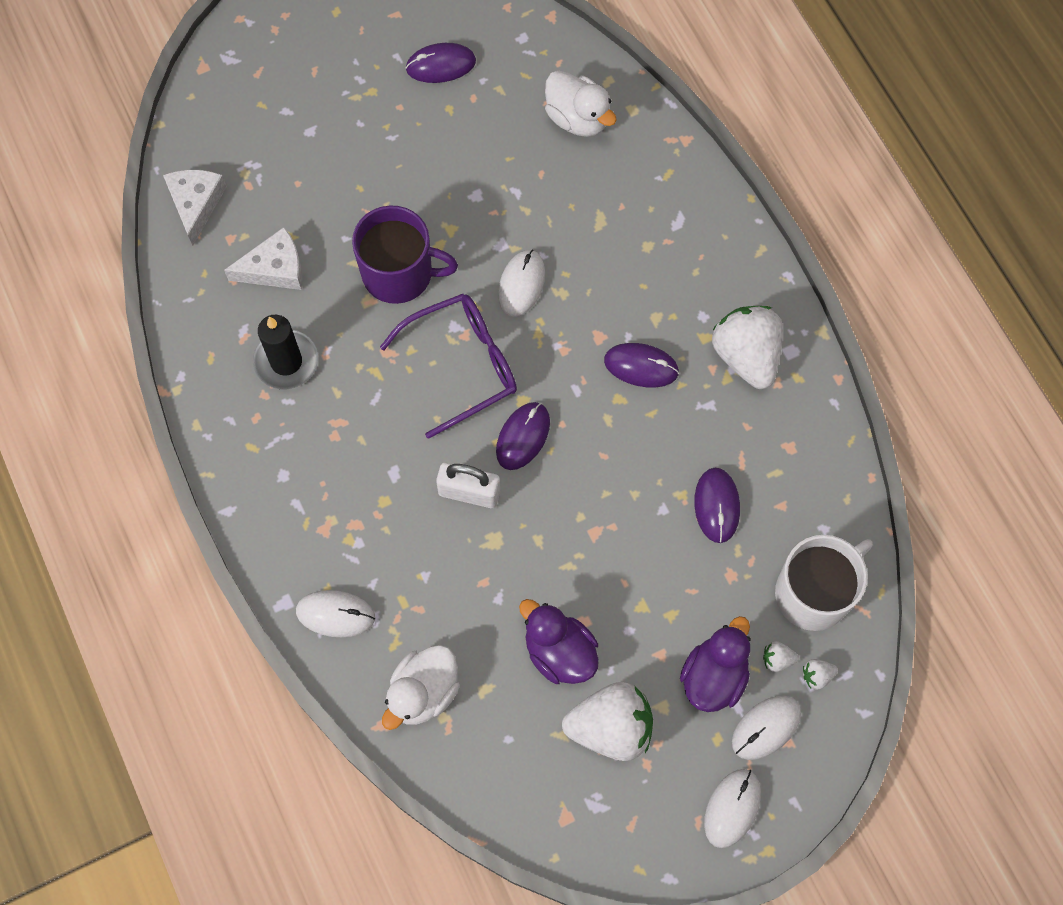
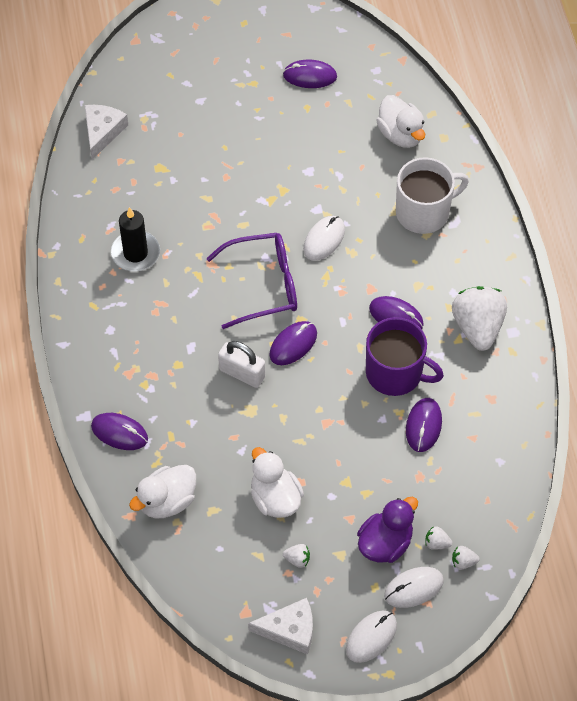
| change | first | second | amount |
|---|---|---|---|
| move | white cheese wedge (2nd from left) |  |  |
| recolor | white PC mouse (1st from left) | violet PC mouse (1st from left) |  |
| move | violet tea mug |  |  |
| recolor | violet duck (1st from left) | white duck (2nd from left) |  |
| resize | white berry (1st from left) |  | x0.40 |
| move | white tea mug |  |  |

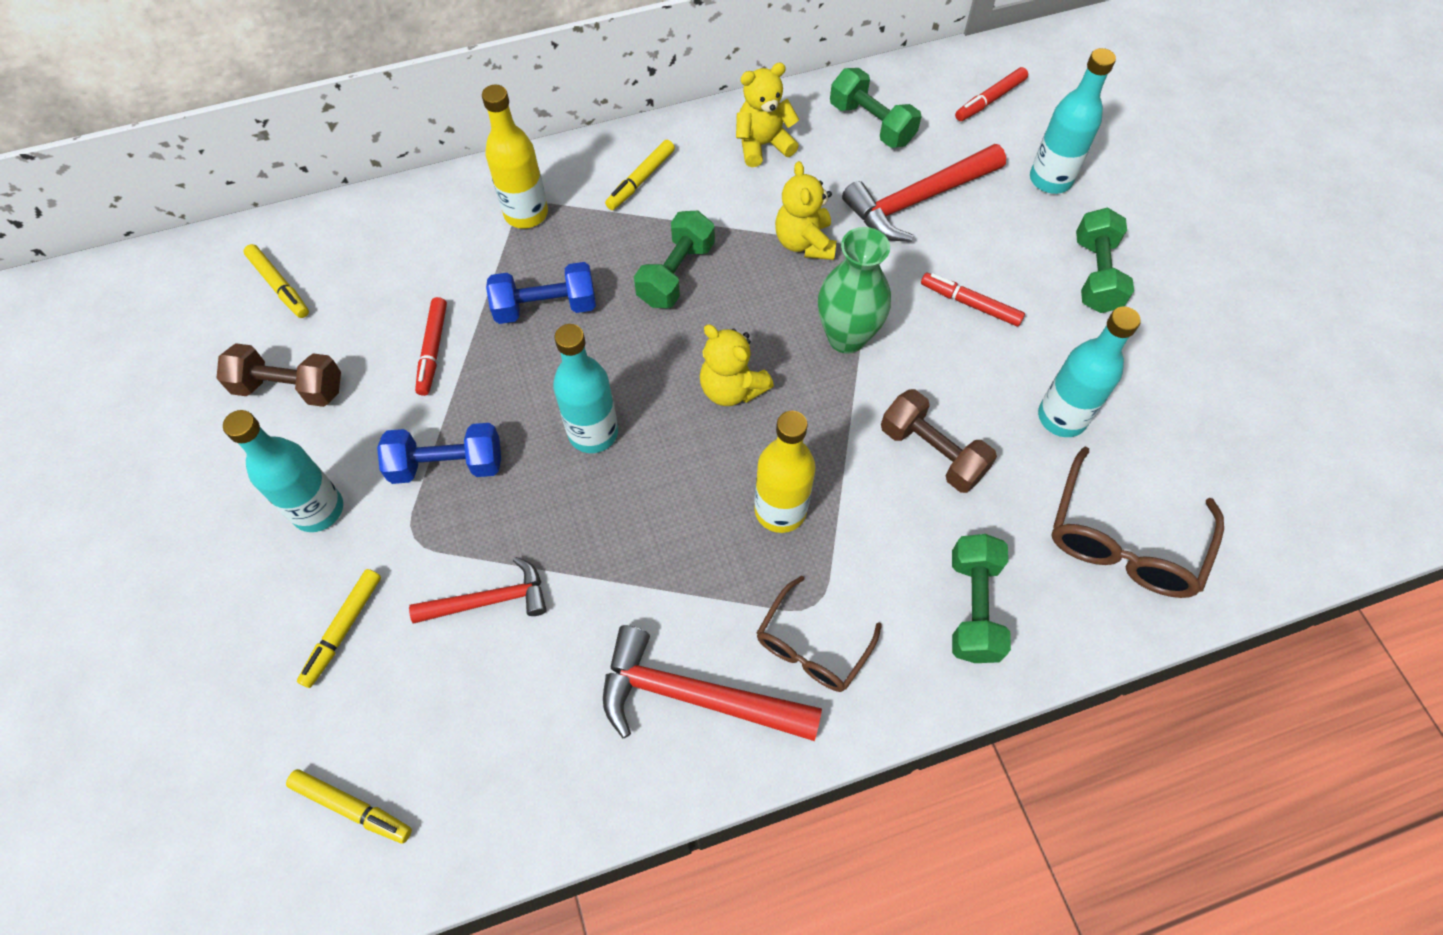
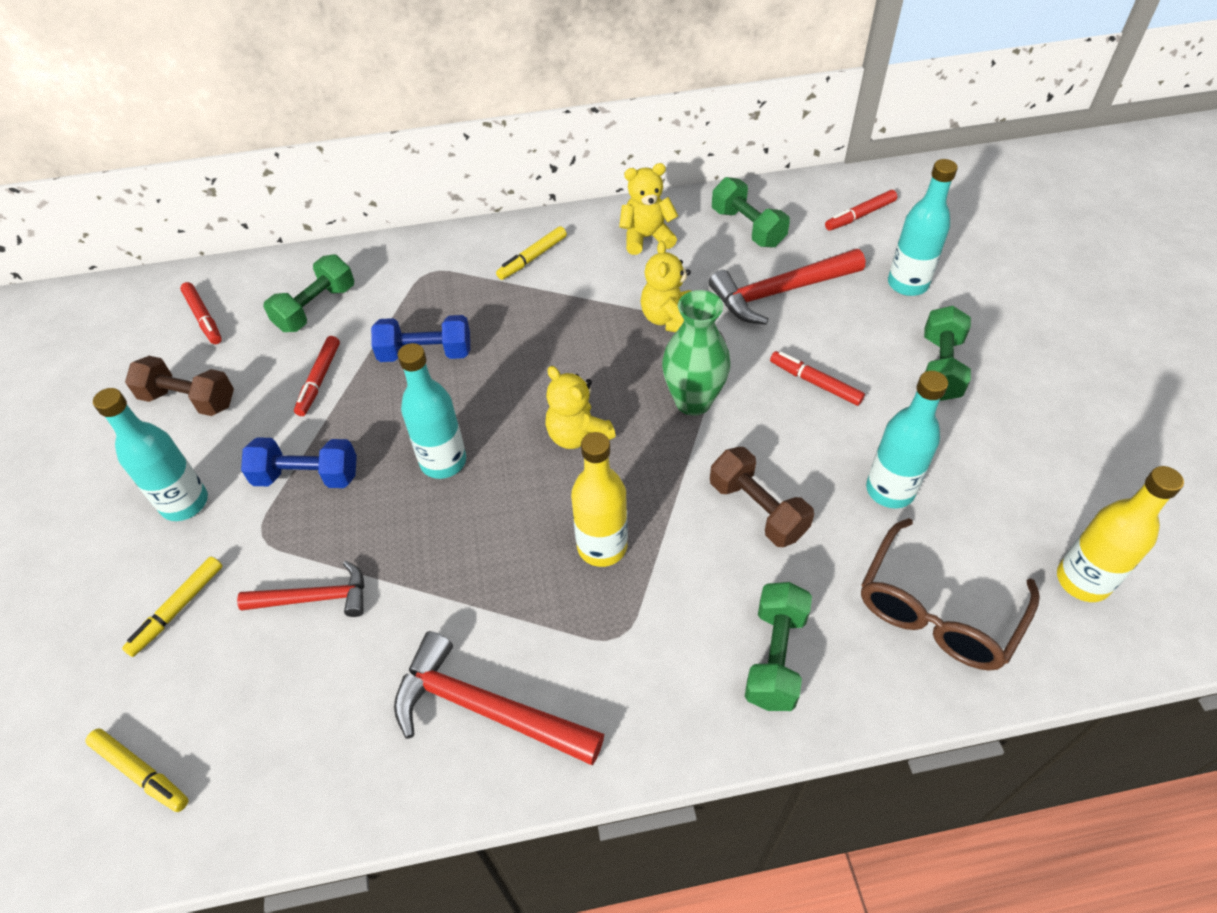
| change | first | second | amount |
|---|---|---|---|
| recolor | bright yellow felt pen (1st from left) | crimson felt pen (1st from left) |  |
| move | bright yellow bottle (1st from left in the first image) | bright yellow bottle (2nd from left) |  |
| move | green free weight (1st from left) |  |  |
| delete | brown eyeglasses (1st from left) |  |  |

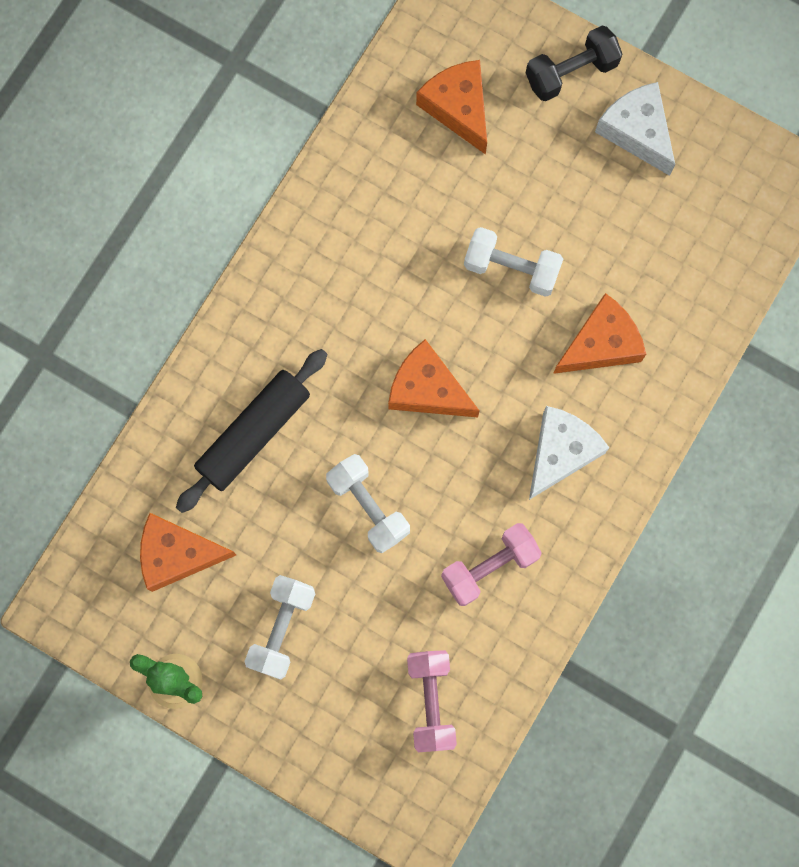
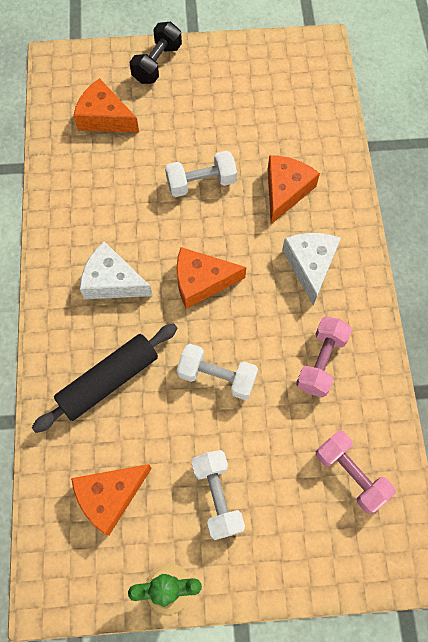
| change | first | second | amount |
|---|---|---|---|
| rotate | black pastry roller |  | 45 degrees clockwise |
| move | white cheese wedge (2nd from left in the first image) | white cheese wedge (1st from left) |  |

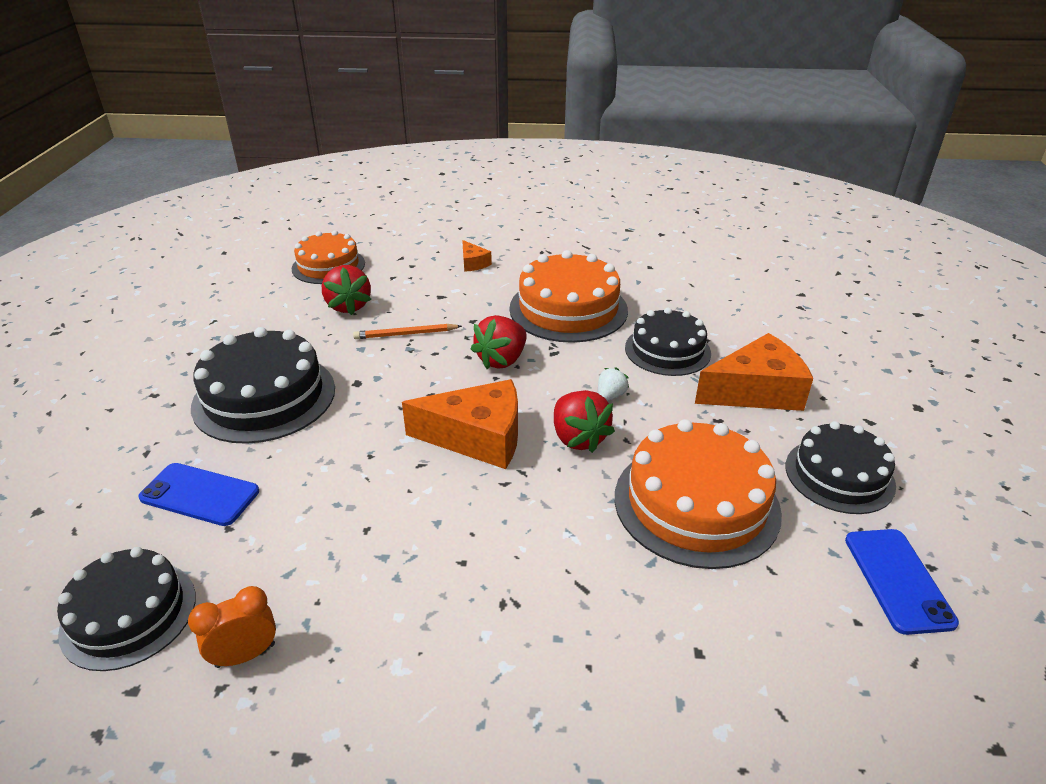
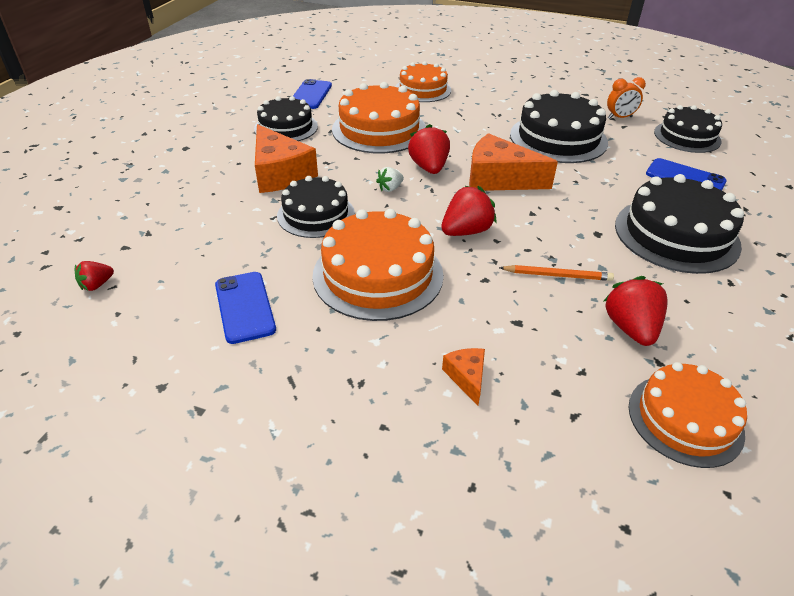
| change | first | second | amount |
|---|---|---|---|
| rotate | orange cheese wedge (3rd from left in the first image) | orange cheese wedge (1st from left) | 120 degrees counterclockwise |
| insert |  | crimson berry (1st from left) |  |
| insert |  | royal blue phone (1st from left) |  |
| insert |  | orange cake (3rd from left) |  |
| insert |  | black cake (3rd from left) |  |

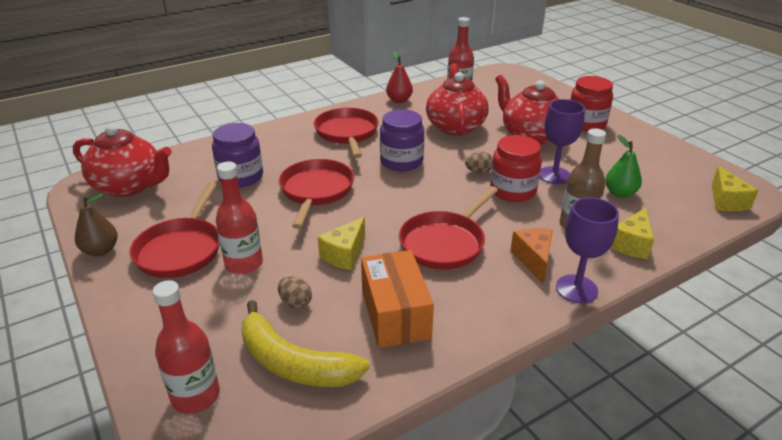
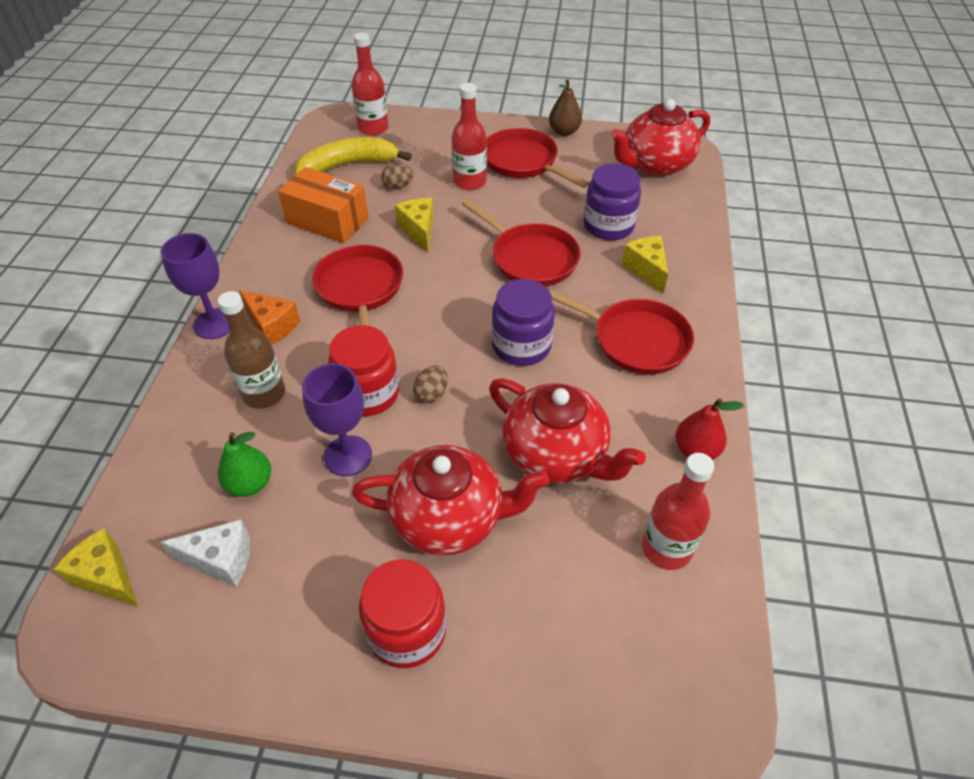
| change | first | second | amount |
|---|---|---|---|
| move | bright yellow cheese wedge (2nd from left in the first image) | bright yellow cheese wedge (3rd from left) |  |
| insert |  | white cheese wedge |  |

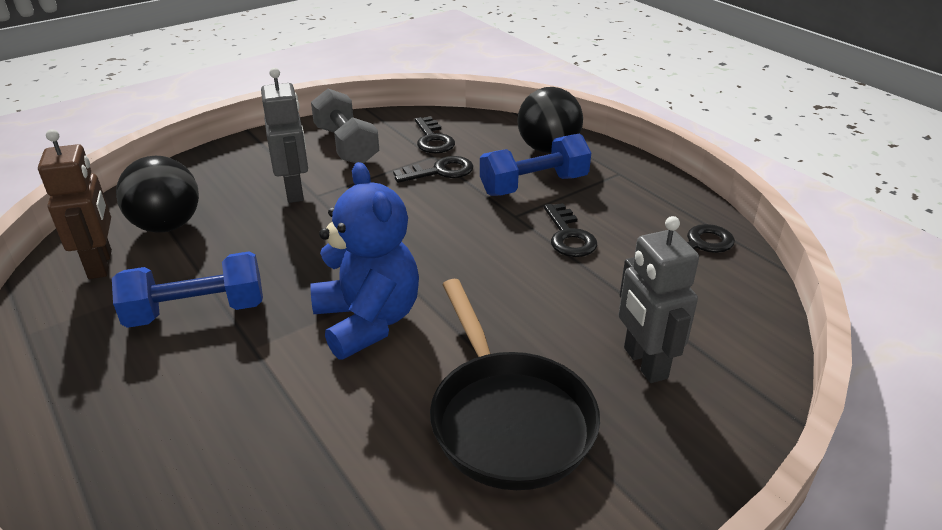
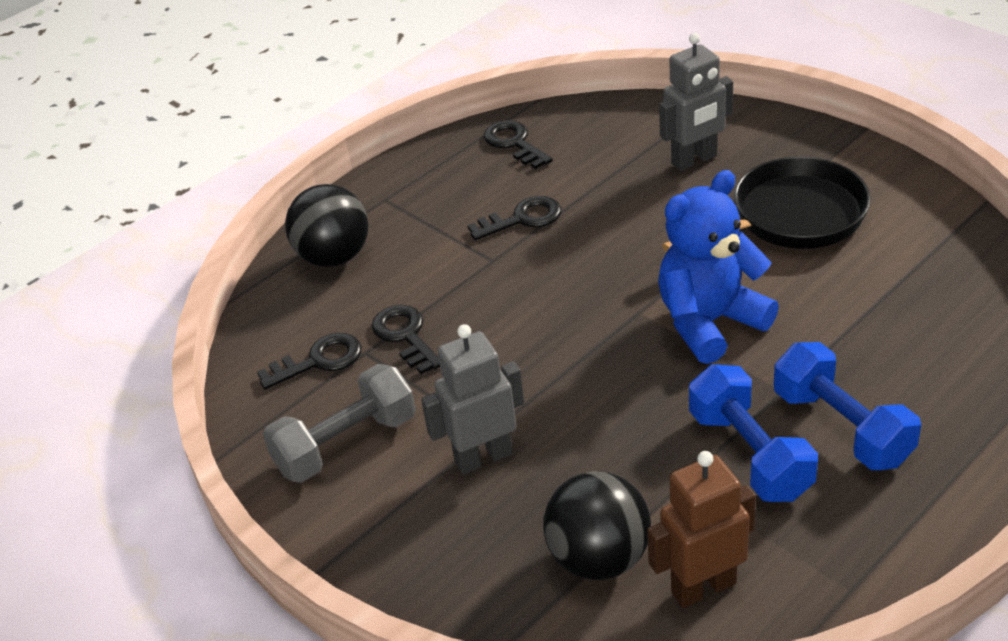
| change | first | second | amount |
|---|---|---|---|
| move | royal blue free weight (2nd from left) |  |  |

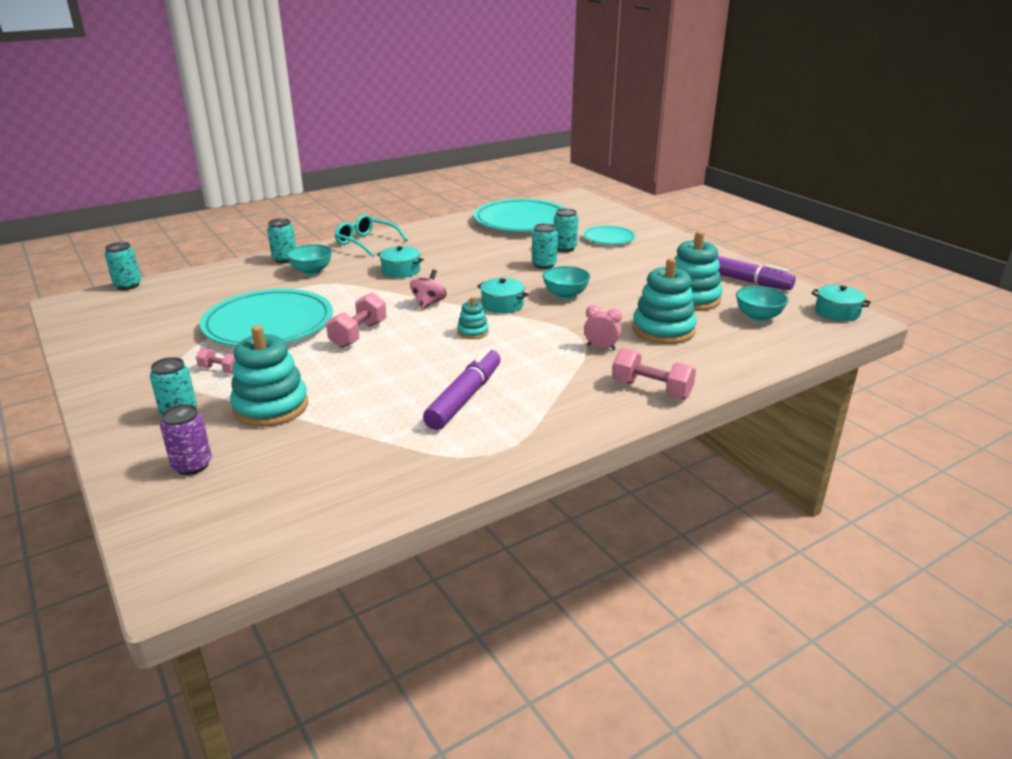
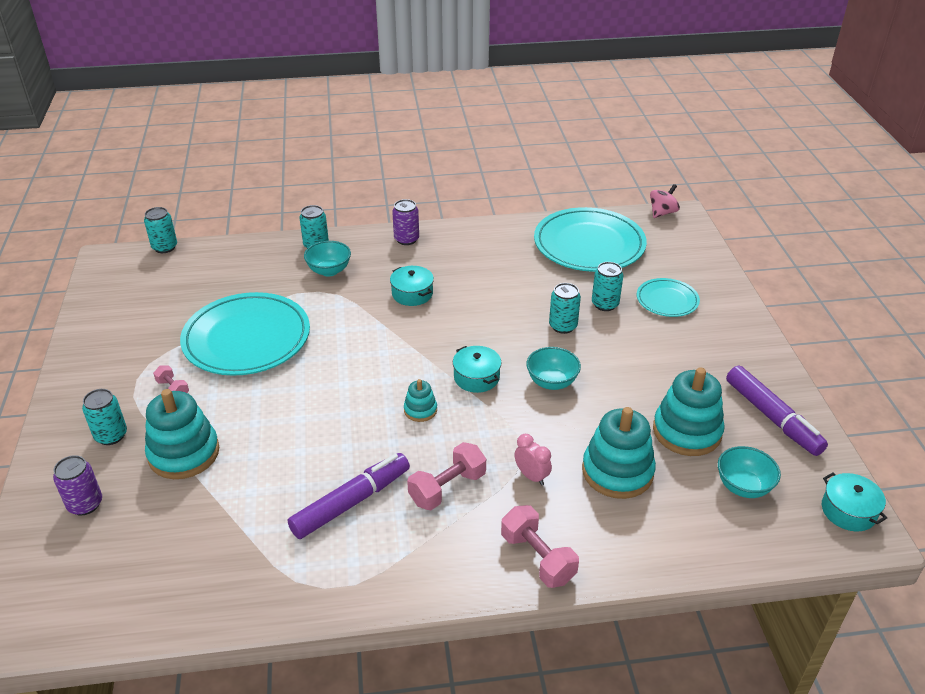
| change | first | second | amount |
|---|---|---|---|
| move | rose-pink free weight (2nd from left) |  |  |
| replace | aqua eyeglasses | violet can (2nd from left) |  |
| move | rose-pink spinning top |  |  |

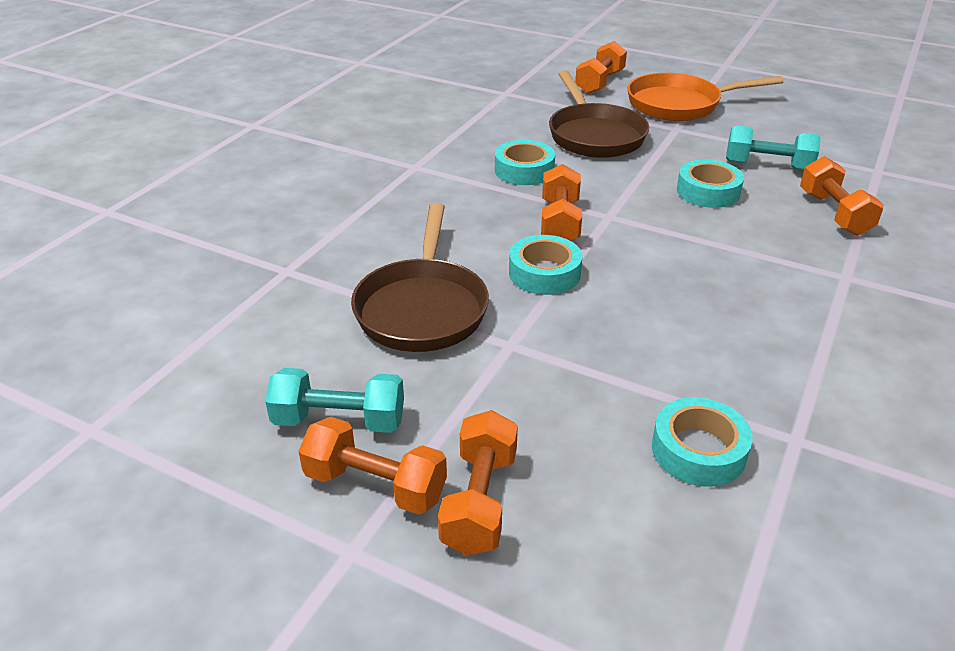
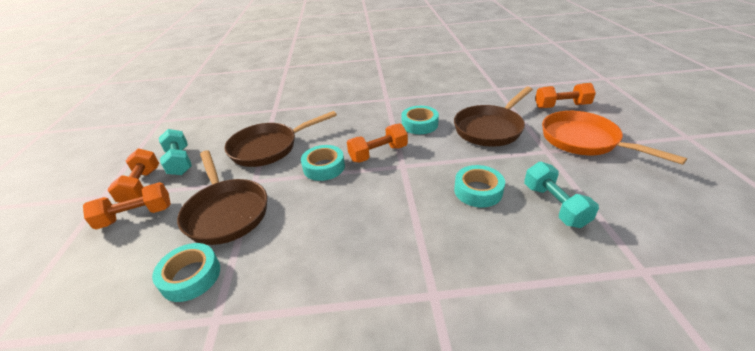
| change | first | second | amount |
|---|---|---|---|
| delete | orange free weight (5th from left) |  |  |
| insert |  | brown skillet (1st from left) |  |

